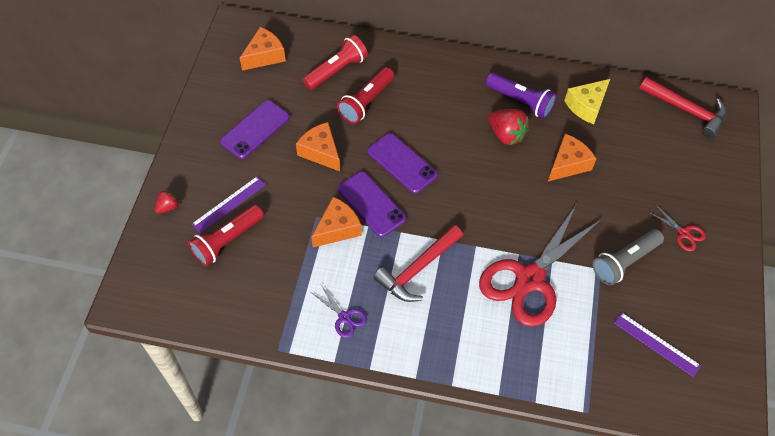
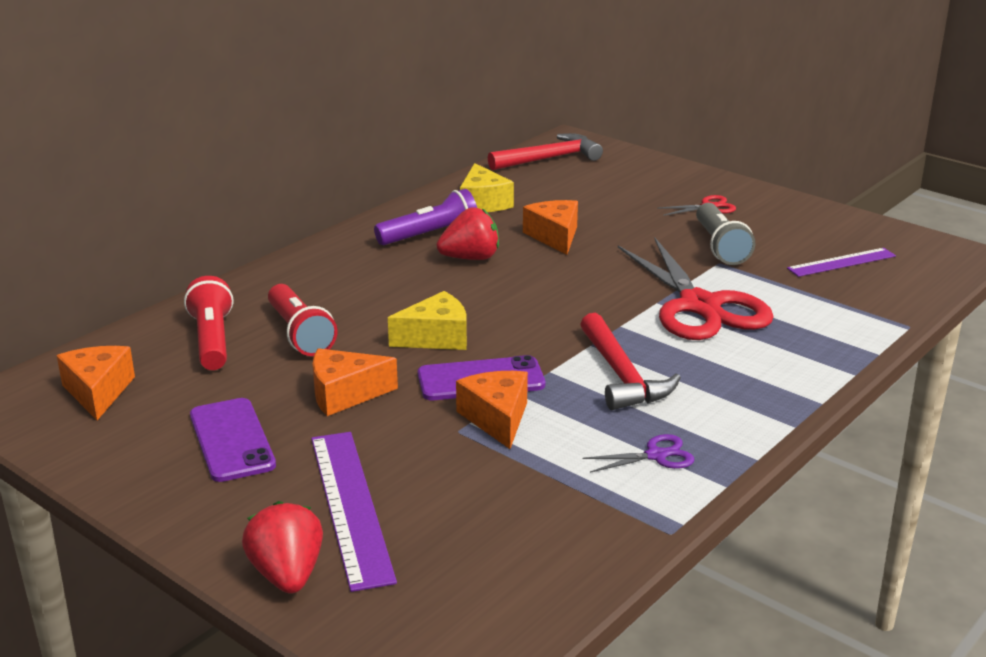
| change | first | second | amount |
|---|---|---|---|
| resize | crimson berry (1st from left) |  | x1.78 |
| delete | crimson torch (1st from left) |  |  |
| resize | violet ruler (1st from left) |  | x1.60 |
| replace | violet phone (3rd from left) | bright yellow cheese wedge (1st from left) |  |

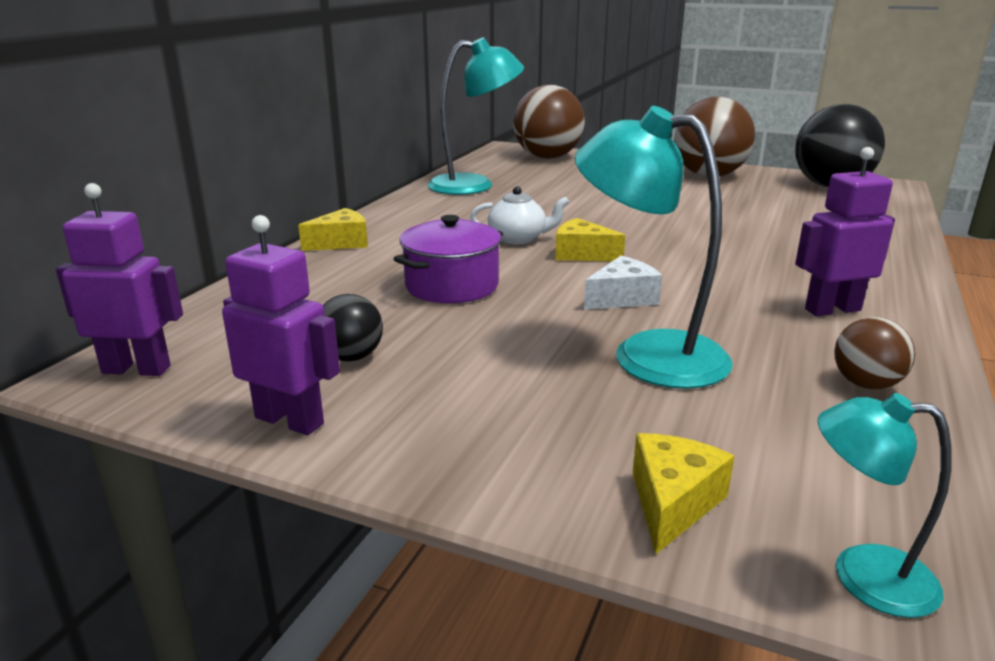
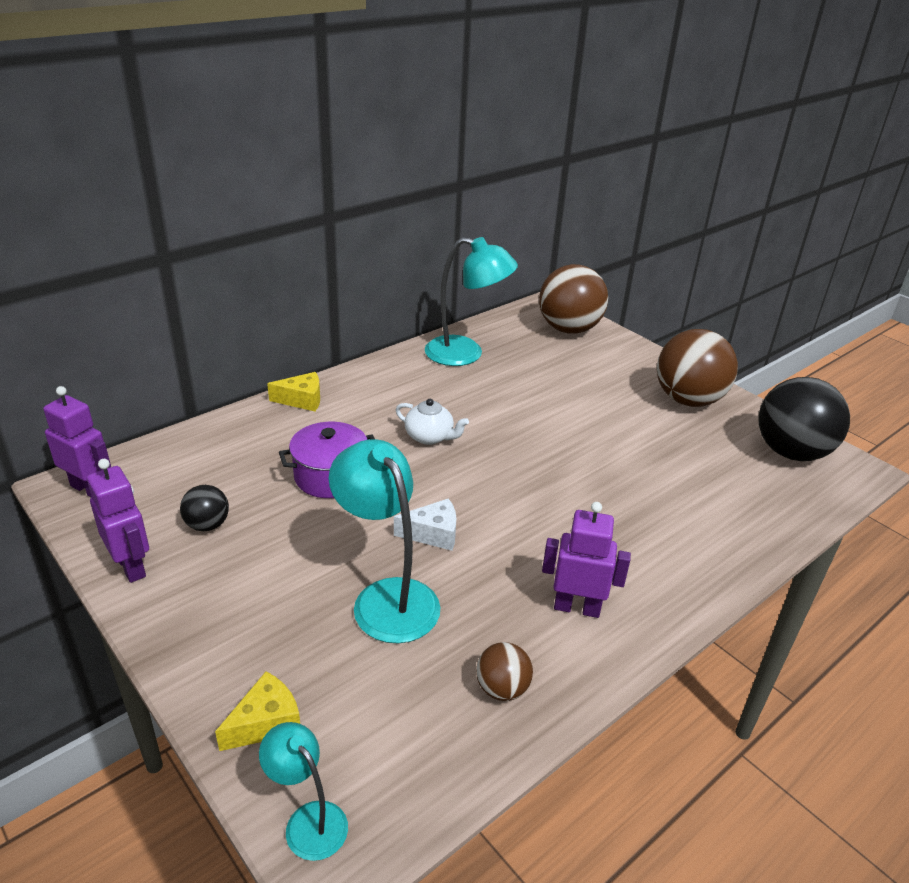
| change | first | second | amount |
|---|---|---|---|
| delete | bright yellow cheese wedge (2nd from left) |  |  |

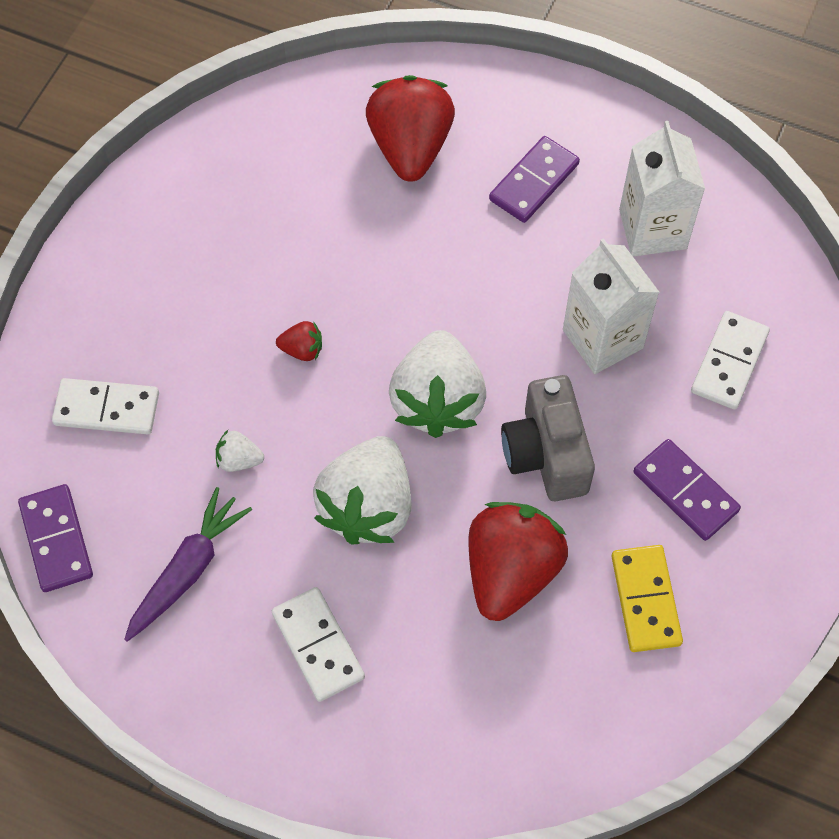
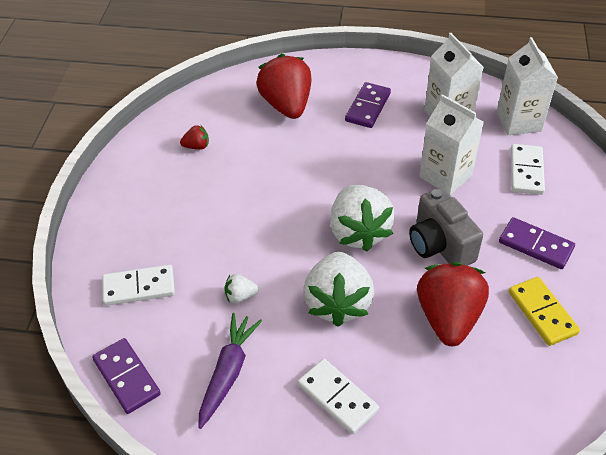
| change | first | second | amount |
|---|---|---|---|
| move | crimson berry (1st from left) |  |  |
| insert |  | white carton (3rd from left) |  |

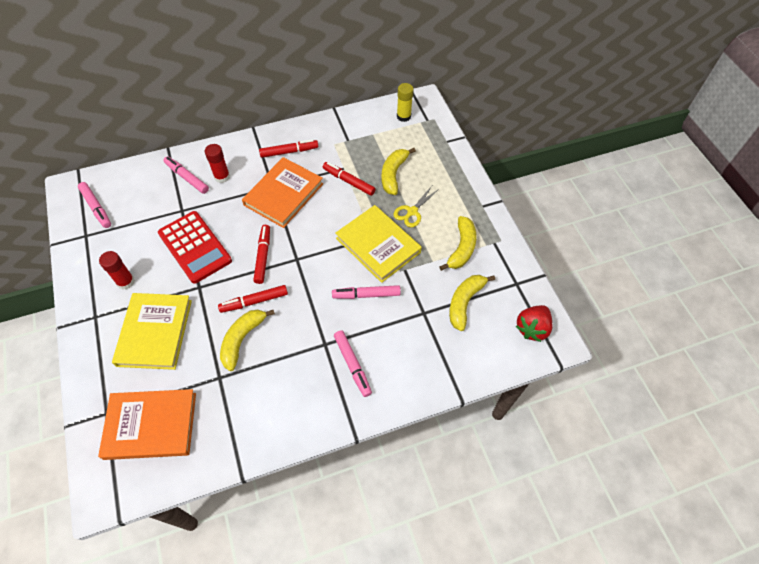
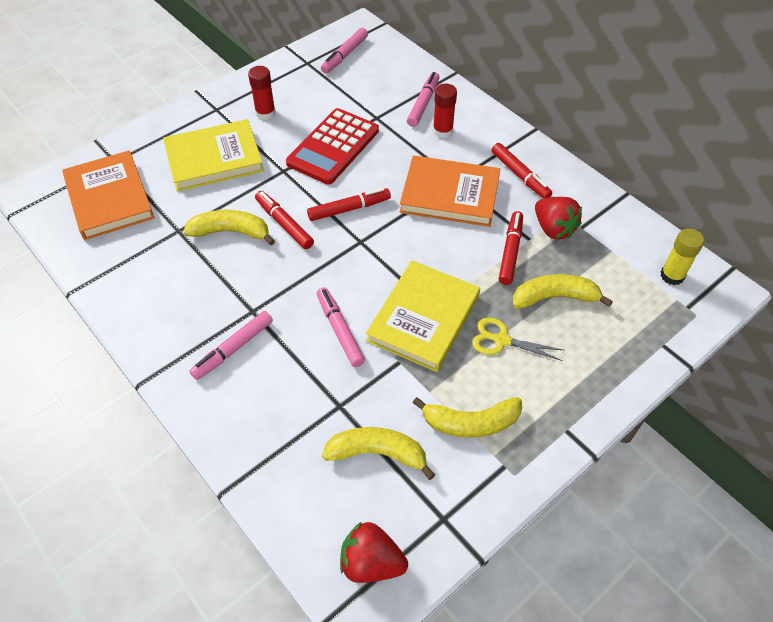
| change | first | second | amount |
|---|---|---|---|
| insert |  | crimson berry (2nd from left) |  |

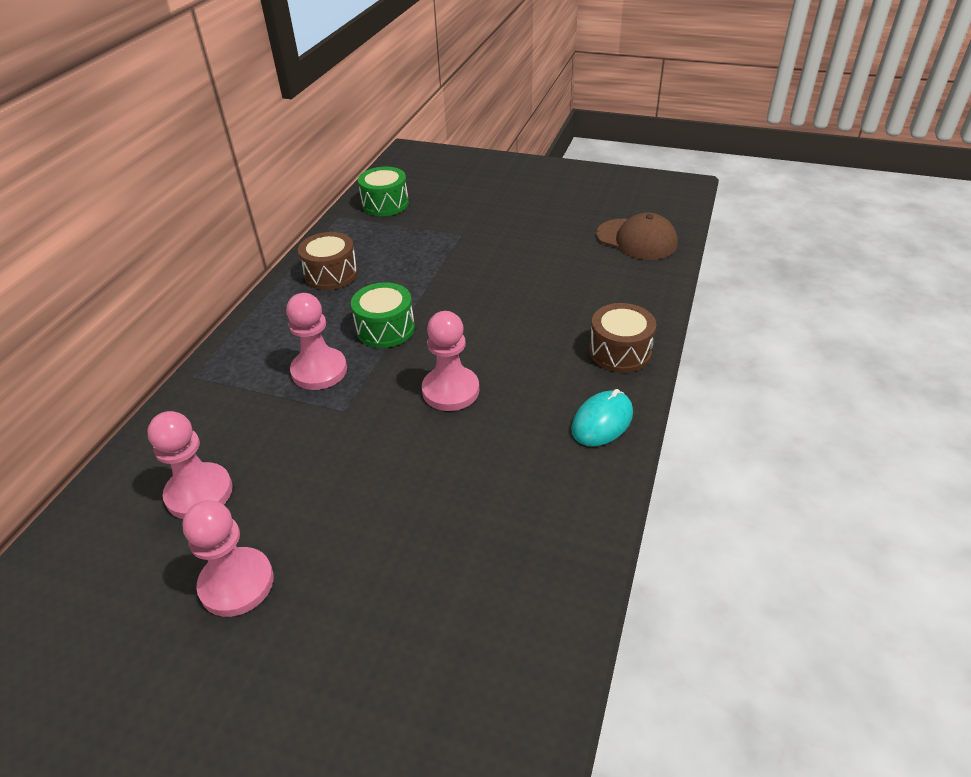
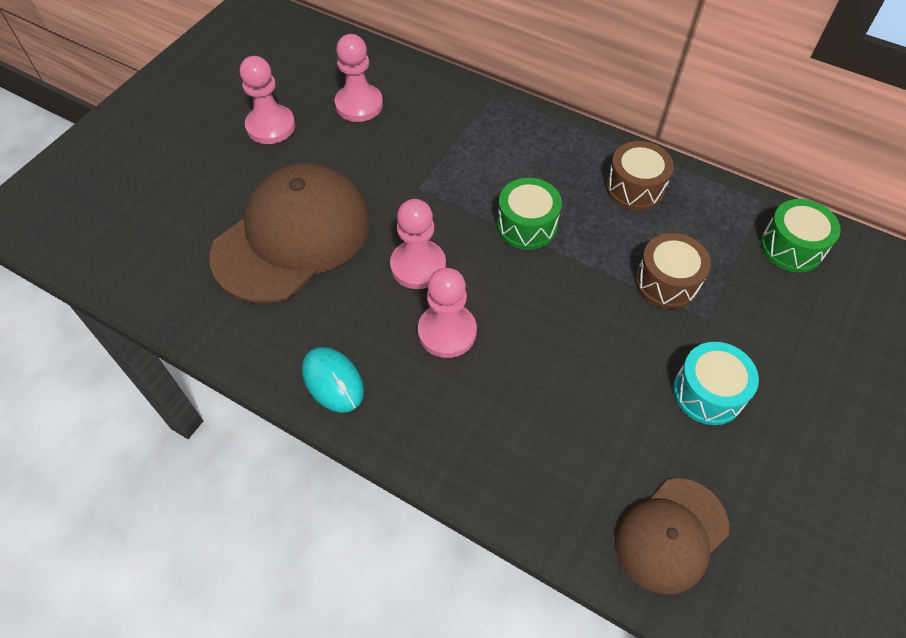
| change | first | second | amount |
|---|---|---|---|
| move | rose-pink game pawn (3rd from left in the first image) | rose-pink game pawn (4th from left) |  |
| move | brown drum (2nd from left) |  |  |
| insert |  | brown baseball cap (1st from left) |  |
| insert |  | aqua drum |  |

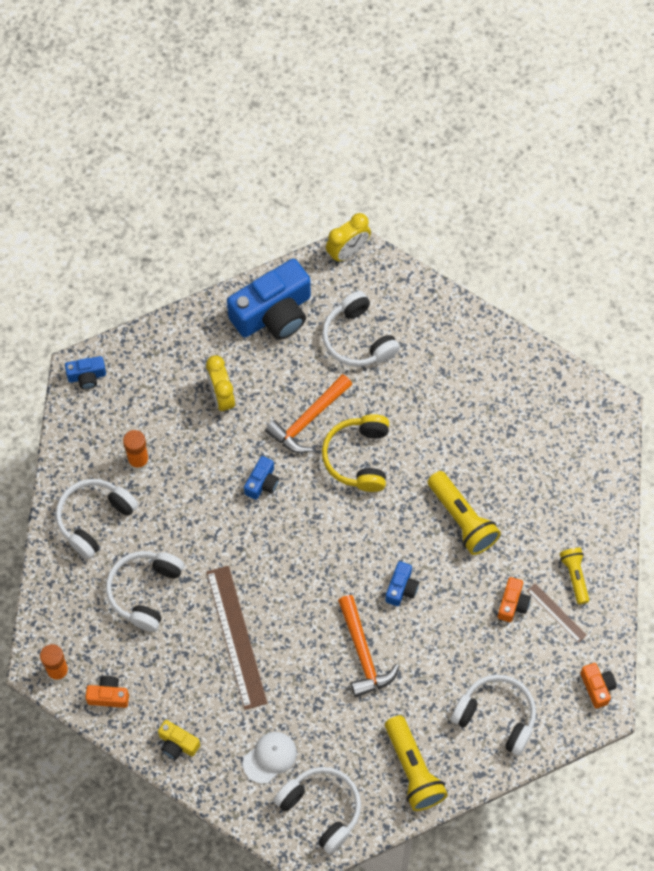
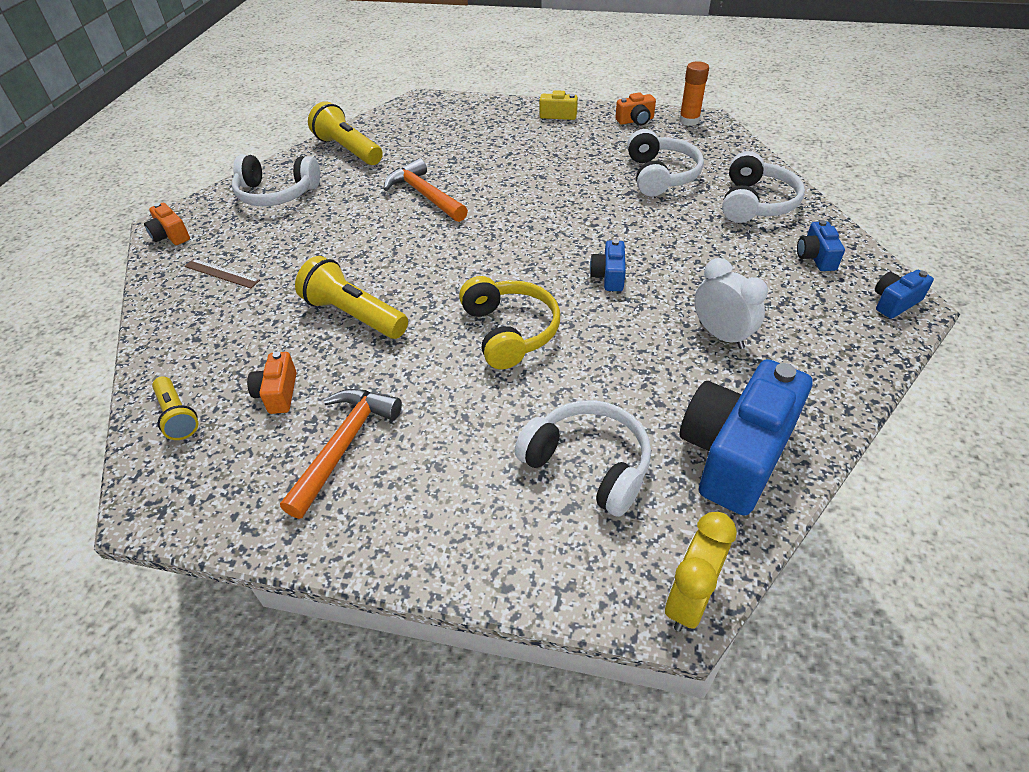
| change | first | second | amount |
|---|---|---|---|
| delete | orange glue (2nd from left) |  |  |
| recolor | bright yellow clock (1st from left) | white clock |  |
| delete | brown ruler (1st from left) |  |  |
| delete | white baseball cap |  |  |
| move | orange carpenter's hammer (1st from left) |  |  |
| delete | white over-ear headphones (3rd from left) |  |  |
| move | royal blue camera (4th from left in the first image) | royal blue camera (3rd from left) |  |
| move | orange camera (2nd from left) |  |  |
| move | bright yellow torch (3rd from left in the first image) | bright yellow torch (1st from left) |  |

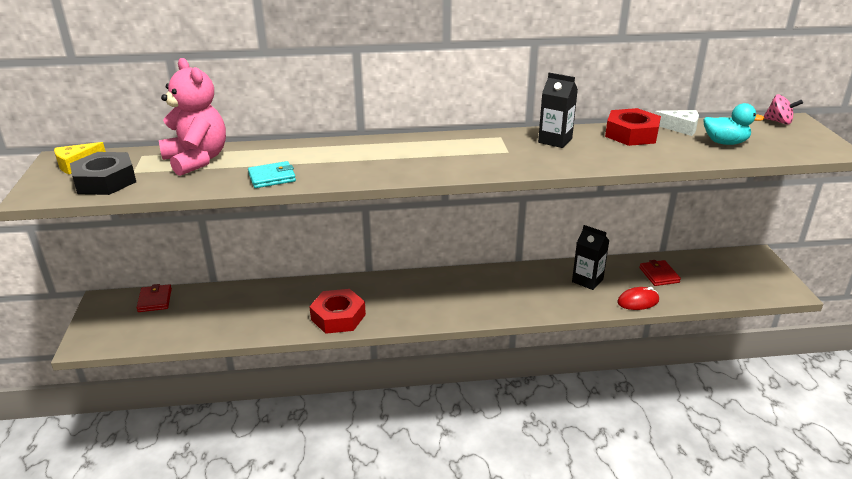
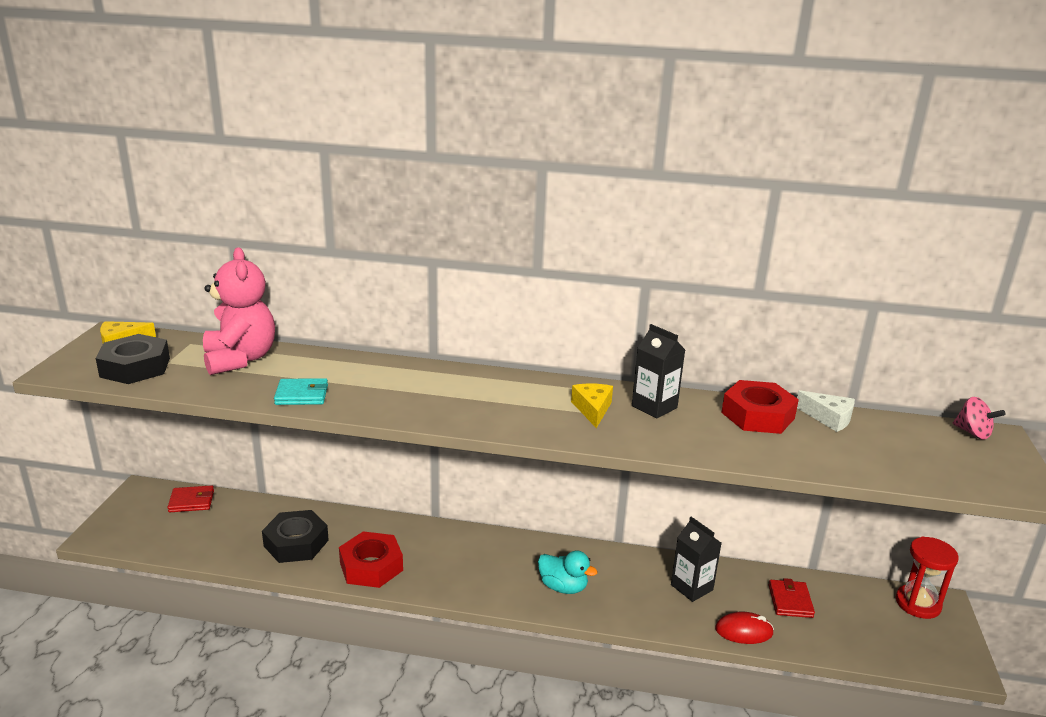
| change | first | second | amount |
|---|---|---|---|
| rotate | crimson billfold (1st from left) |  | 75 degrees clockwise |
| move | aqua duck |  |  |
| insert |  | black nut (2nd from left) |  |
| insert |  | bright yellow cheese wedge (2nd from left) |  |
| insert |  | crimson sandglass |  |

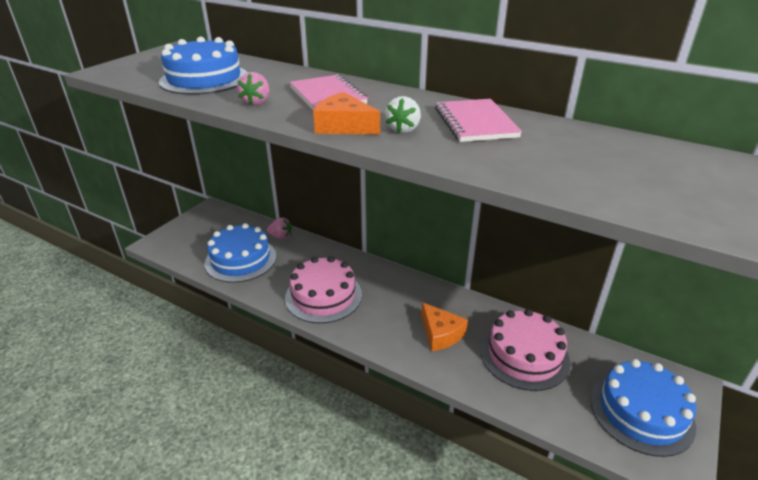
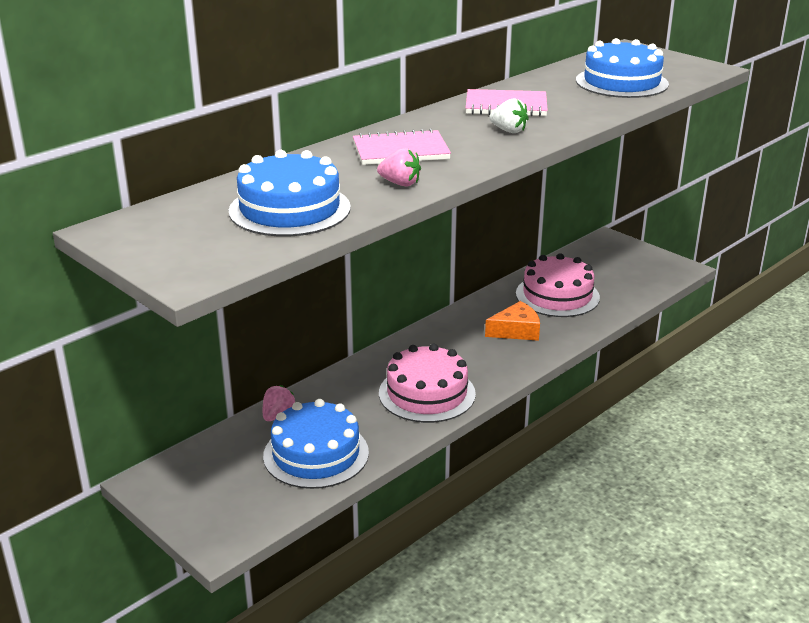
| change | first | second | amount |
|---|---|---|---|
| delete | orange cheese wedge (1st from left) |  |  |
| move | royal blue cake (3rd from left) |  |  |

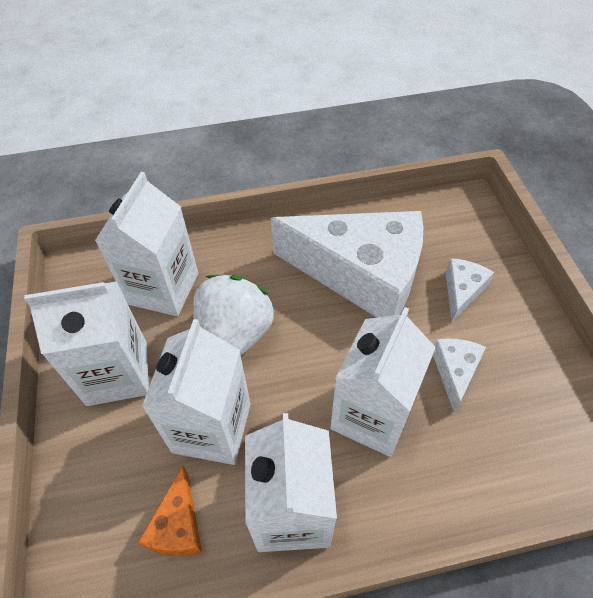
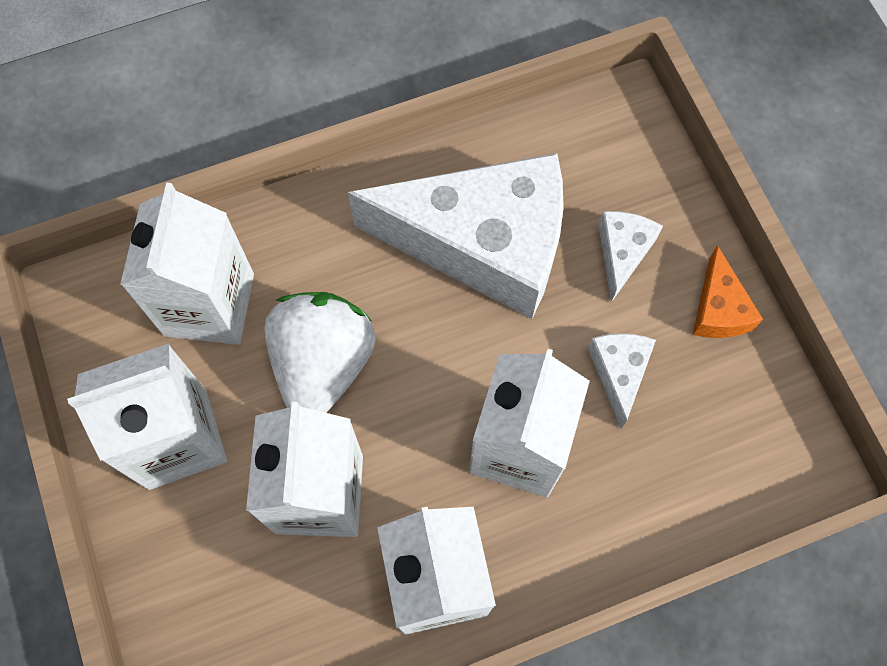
| change | first | second | amount |
|---|---|---|---|
| move | orange cheese wedge |  |  |

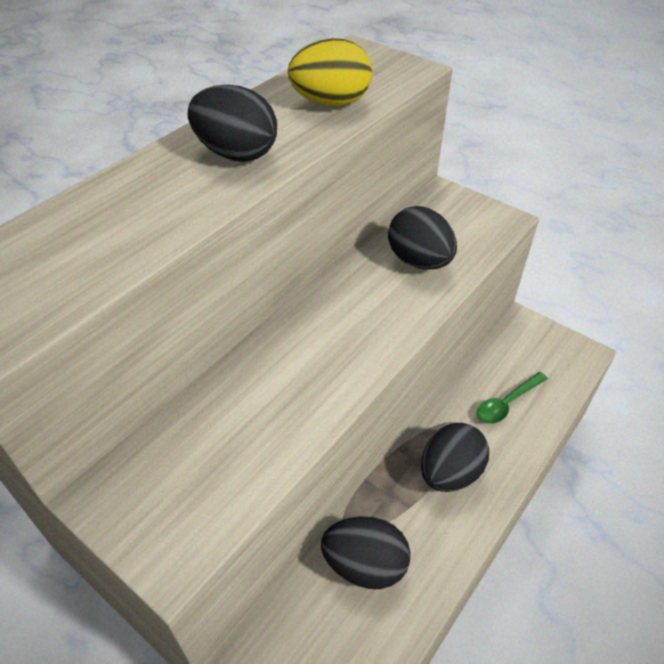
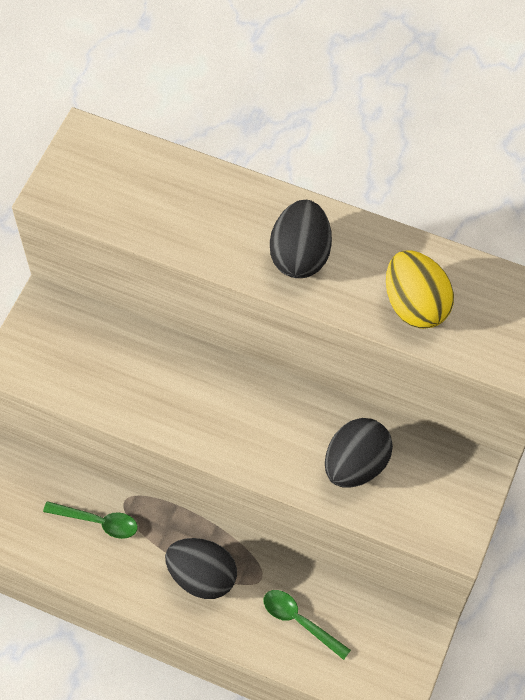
| change | first | second | amount |
|---|---|---|---|
| replace | black egg (2nd from left) | green spoon (1st from left) |  |

